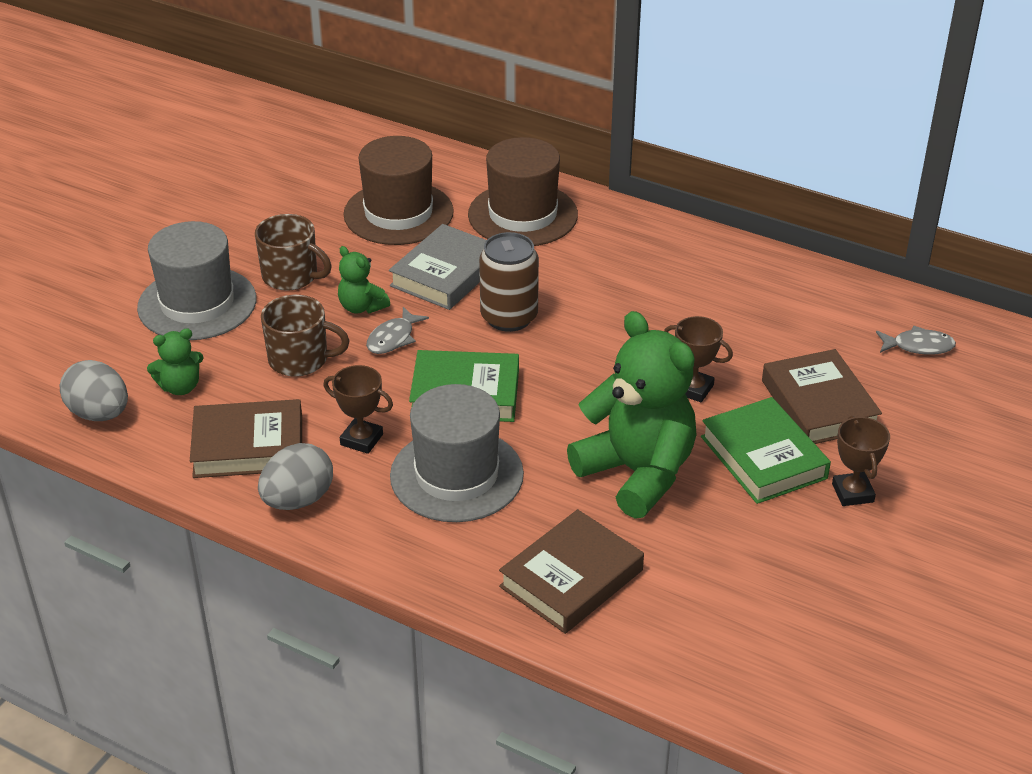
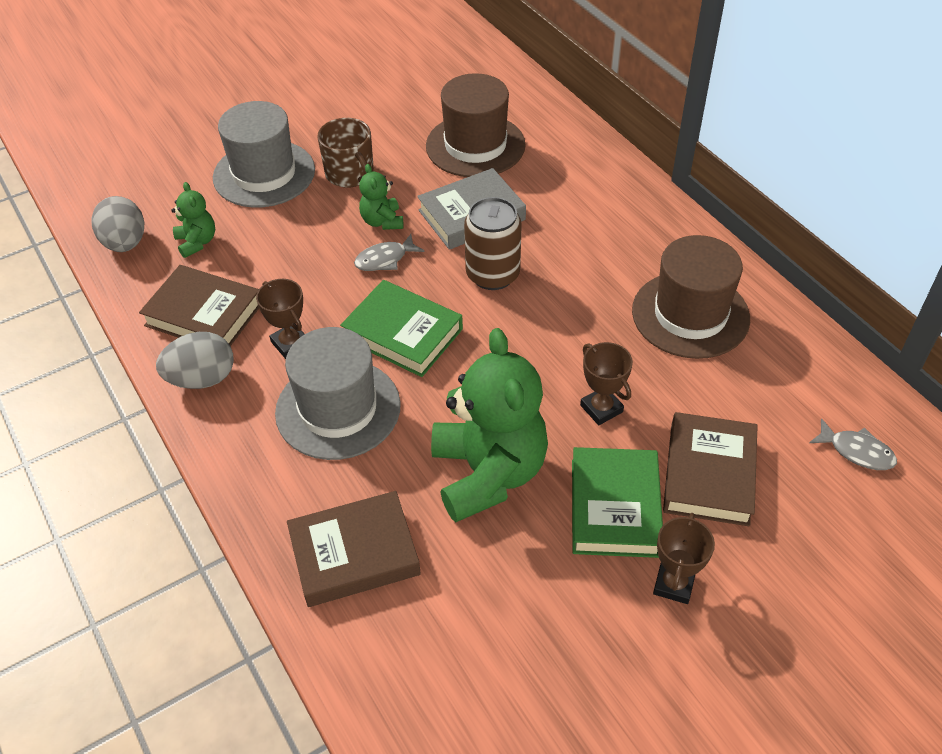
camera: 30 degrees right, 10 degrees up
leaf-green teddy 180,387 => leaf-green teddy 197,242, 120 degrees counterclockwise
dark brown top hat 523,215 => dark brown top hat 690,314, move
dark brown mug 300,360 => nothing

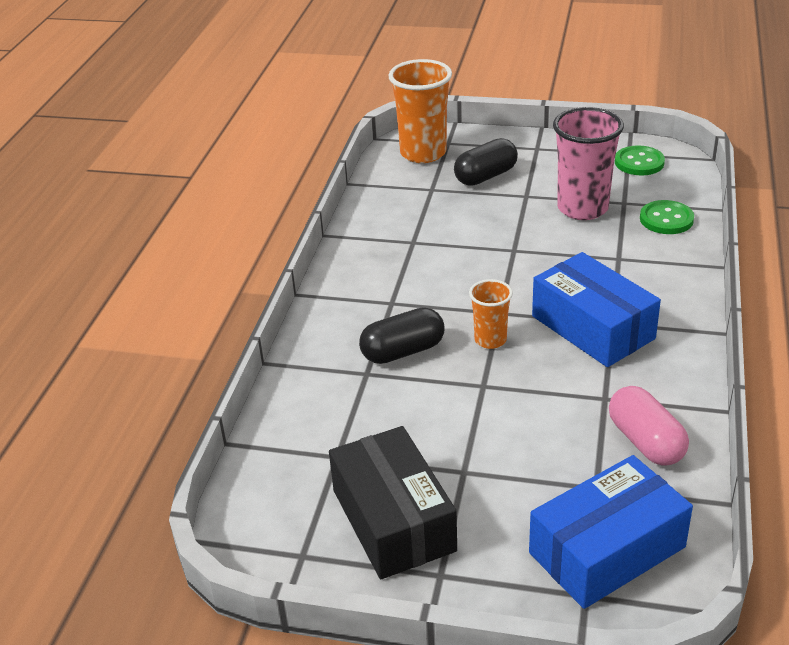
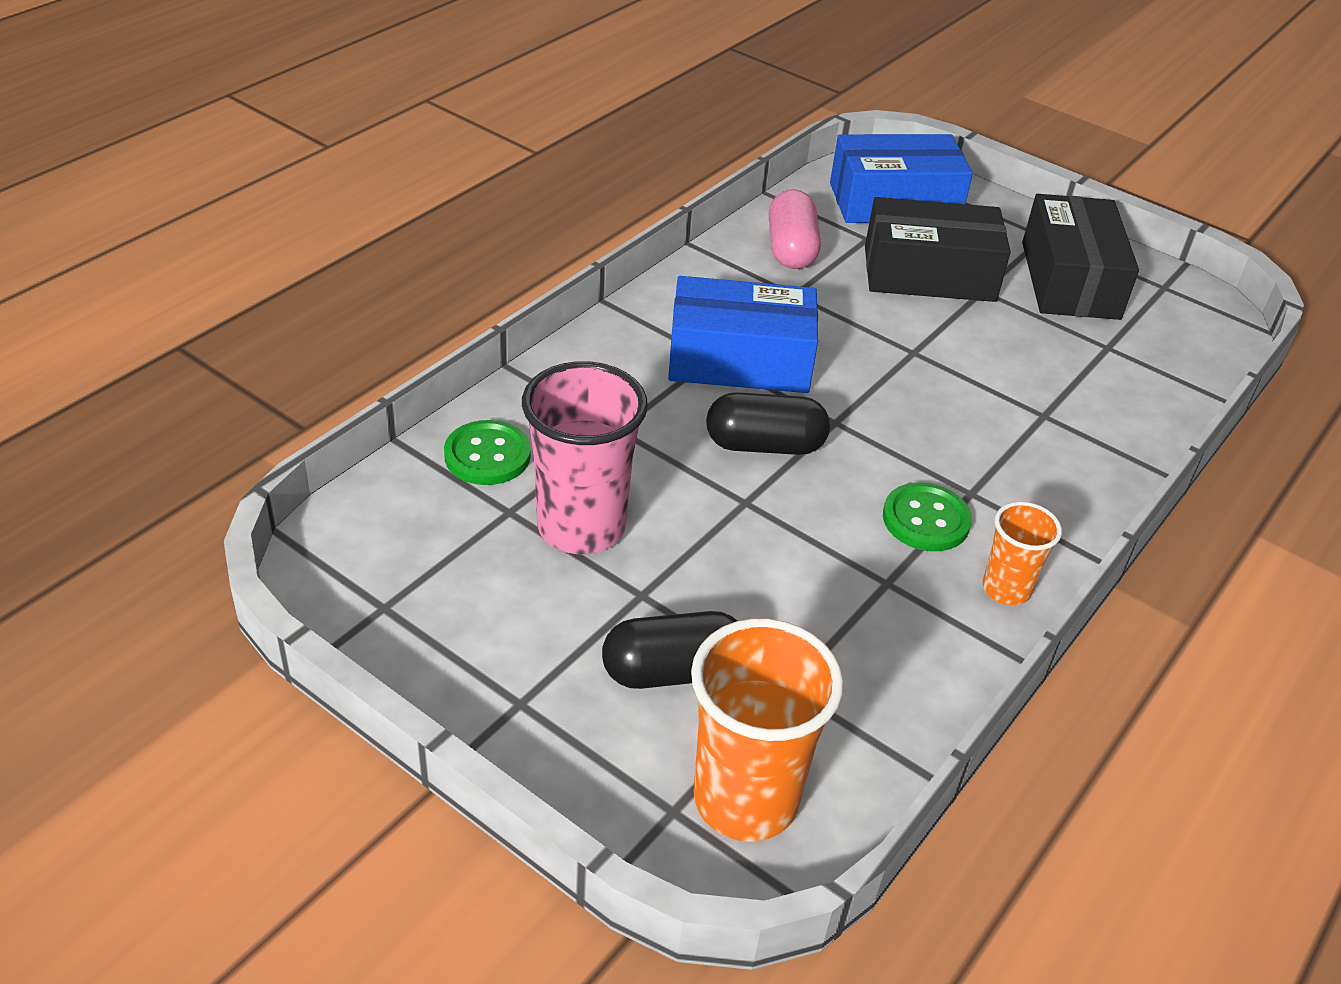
camera: 160 degrees left, 5 degrees up
blue package 593,327 => blue package 739,360, 75 degrees counterclockwise
black capsule 403,351 => black capsule 764,445, move
nothing => black package 929,274
leaf-green shirt button 639,162 => leaf-green shirt button 926,520, move
bright orange beaker 490,340 => bright orange beaker 1006,589, move

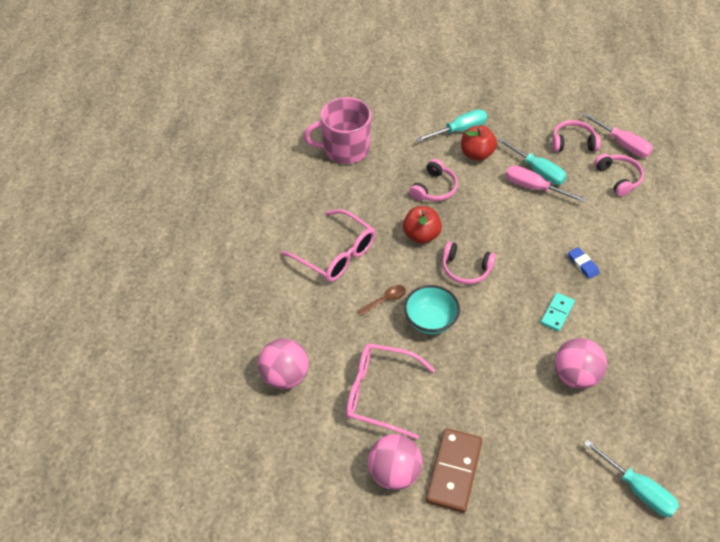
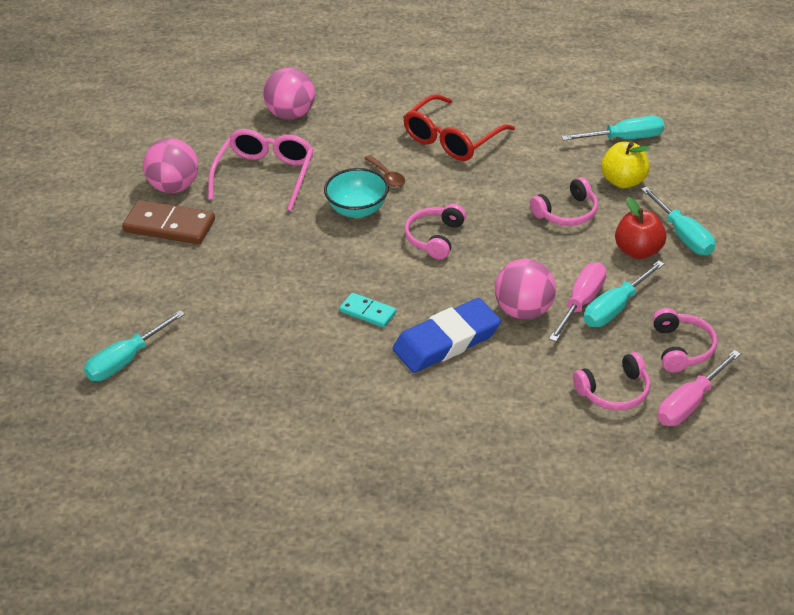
camera: 90 degrees right, 10 degrees down
blue gum eraser 583,264 => blue gum eraser 446,341, x2.24
rose-pink spectacles 335,254 => scarlet spectacles 453,139
rose-pink ball 575,376 => rose-pink ball 524,311, move
rose-pink headset 434,188 => rose-pink headset 567,213, 60 degrees counterclockwise
rose-pink mug 345,149 => teal screwdriver 625,138
nothing => golden toy apple 623,181
scarlet toy apple 421,235 => nothing

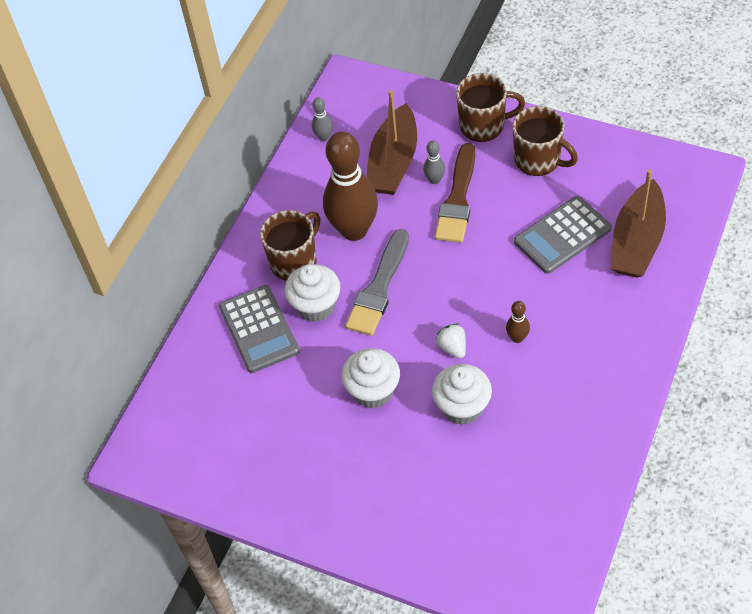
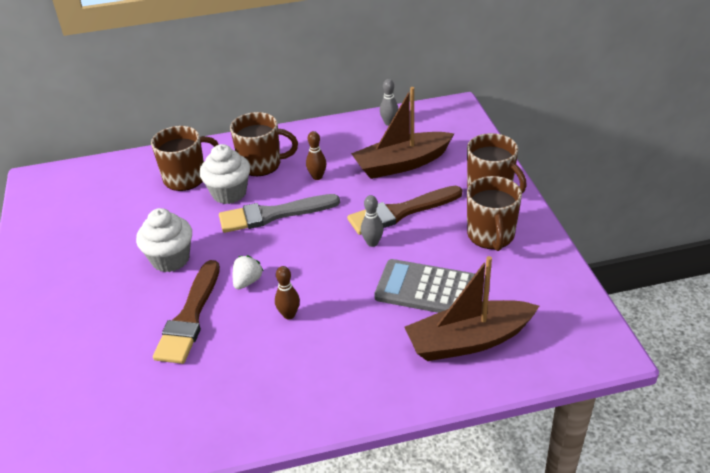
camera: 50 degrees right, 15 degrees down
grey calculator 259,329 => dark brown mug 186,178
white muffin 462,407 => dark brown paint brush 190,316
dark brown tenpin 354,230 => dark brown tenpin 317,177, x0.41
grey tenpin 434,180 => grey tenpin 372,243, move

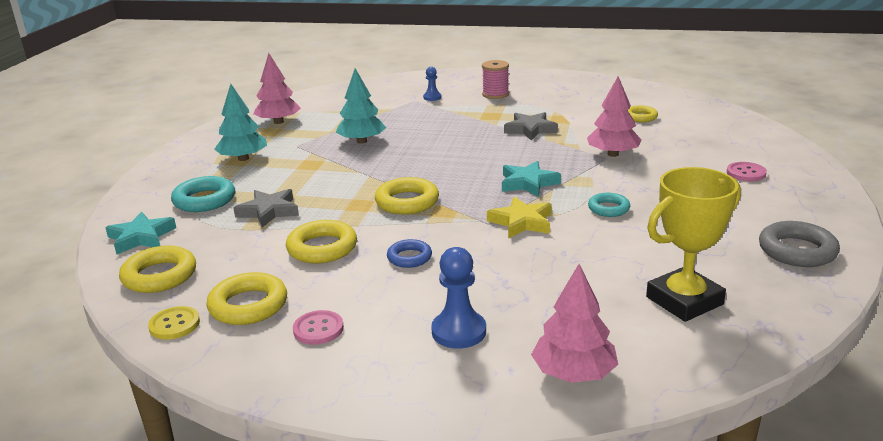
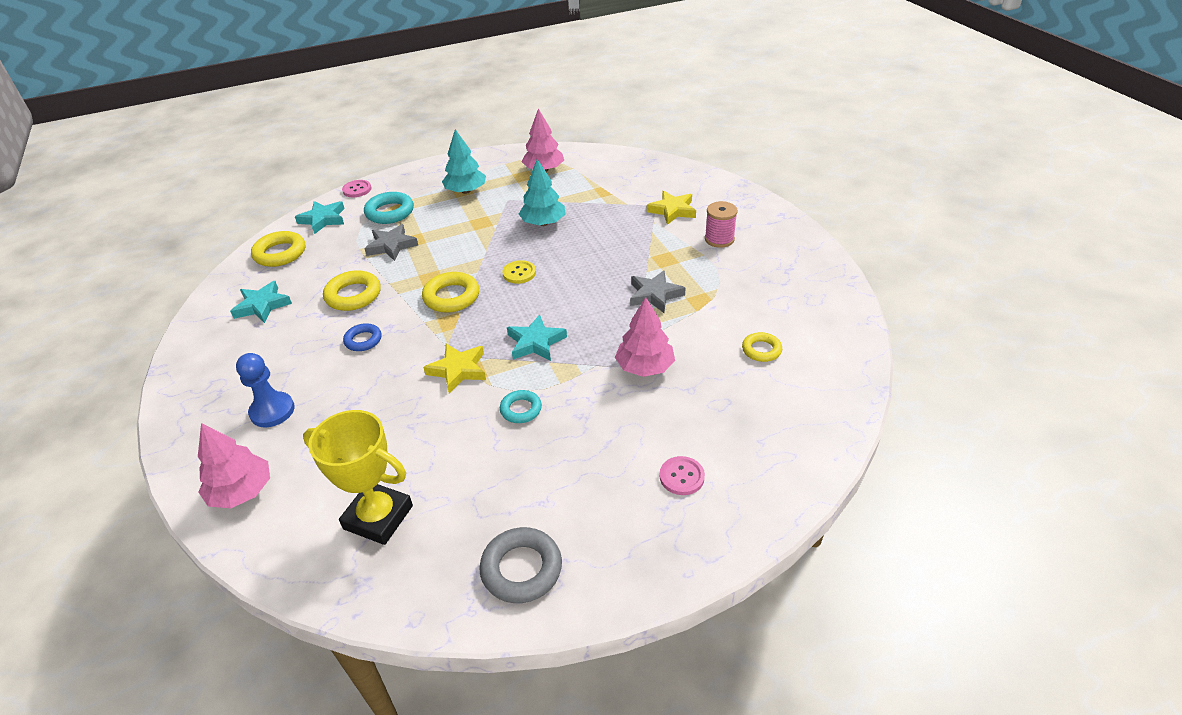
camera: 55 degrees right, 15 degrees up
golden torus 248,305 => teal star shape 262,305
rose-pink shirt button 318,329 => rose-pink shirt button 357,190, move
golden shirt button 174,324 => golden shirt button 519,273, move
blue game pawn 432,97 => golden star shape 672,210

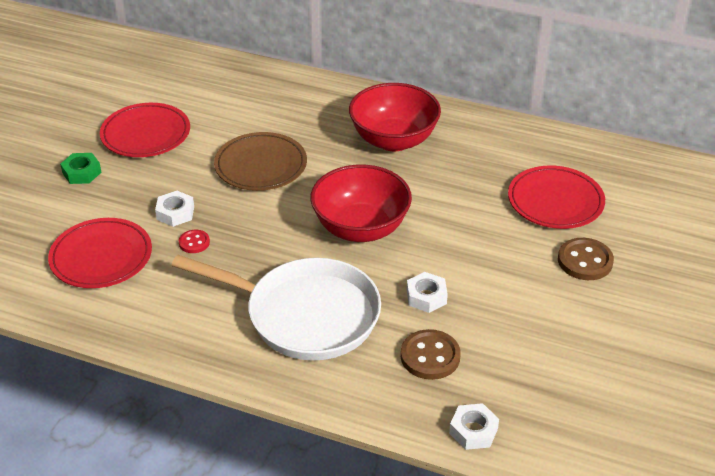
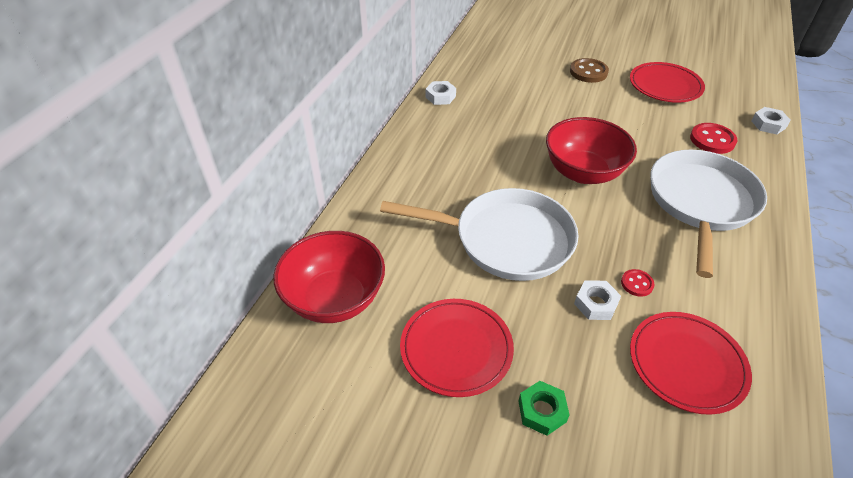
camera: 90 degrees left, 5 degrees up
scarlet bowl 393,140 => scarlet bowl 335,299, move
dark brown plate 261,165 => white frying pan 505,240
white hexagon nut 426,296 => white hexagon nut 440,97, move
scarlet plate 555,201 => scarlet plate 665,86, move
dark brown shirt button 430,356 => scarlet shirt button 712,140

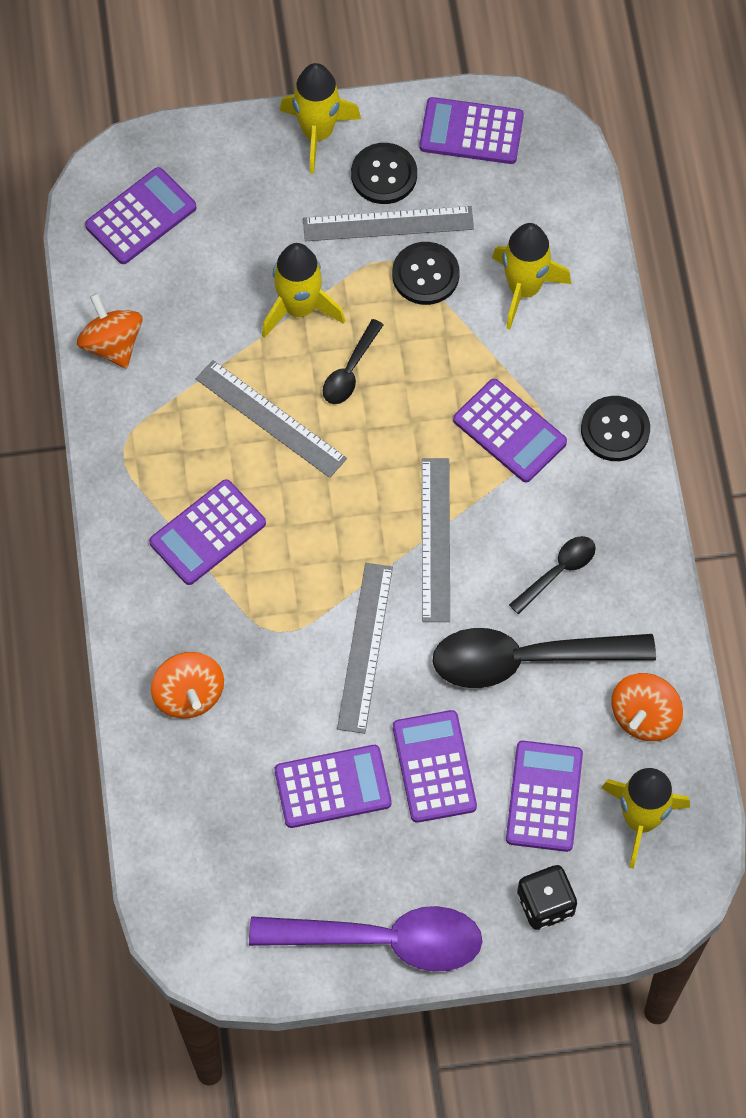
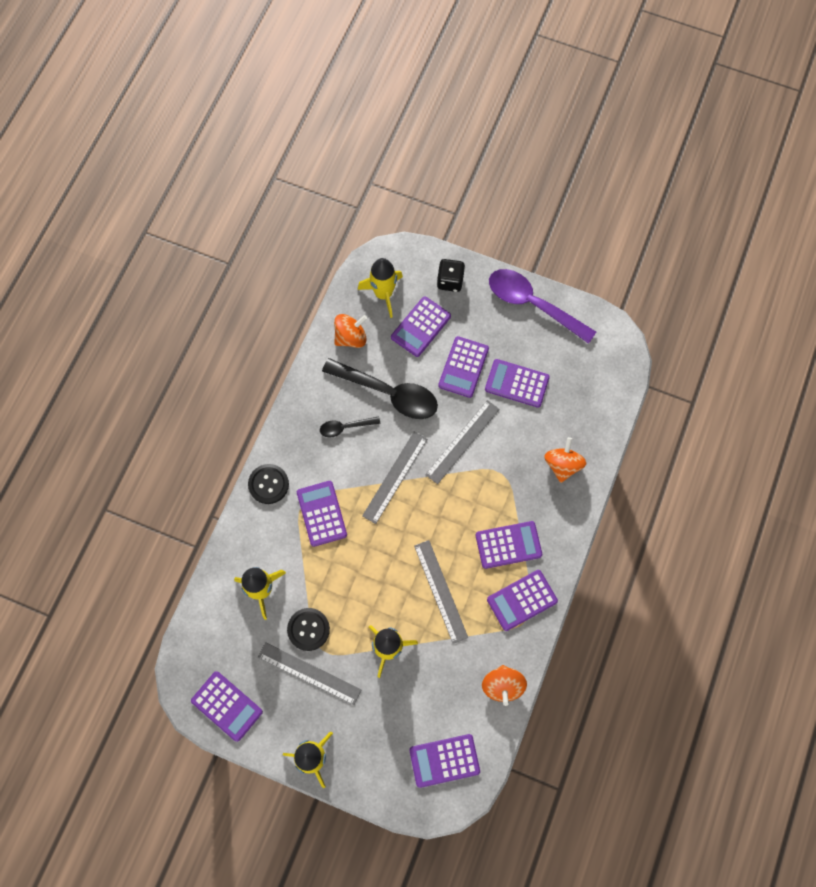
camera: 150 degrees left, 5 degrees up
nothing => royal purple calculator 522,600
black spoon 350,371 => nothing
black shirt button 384,175 => nothing

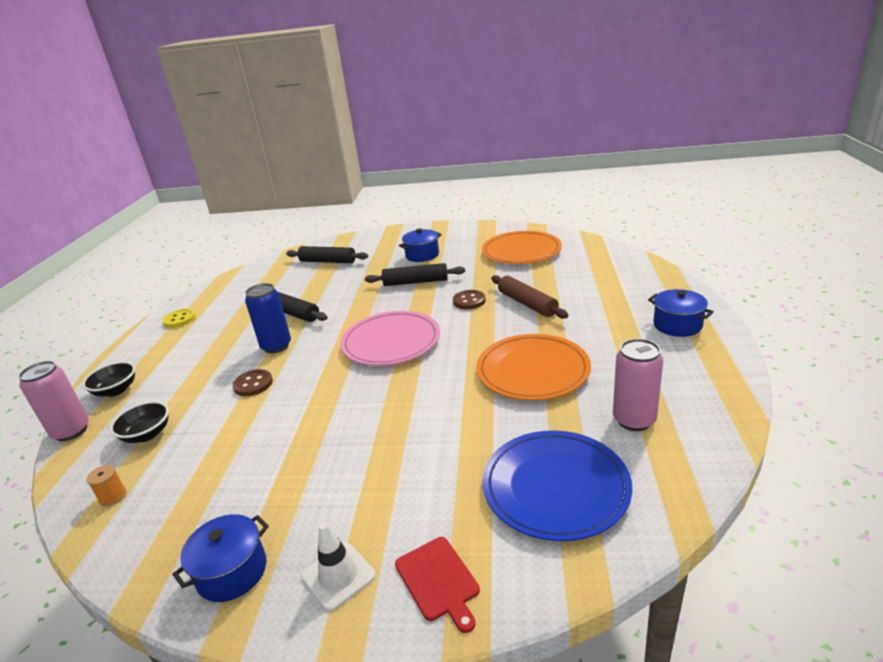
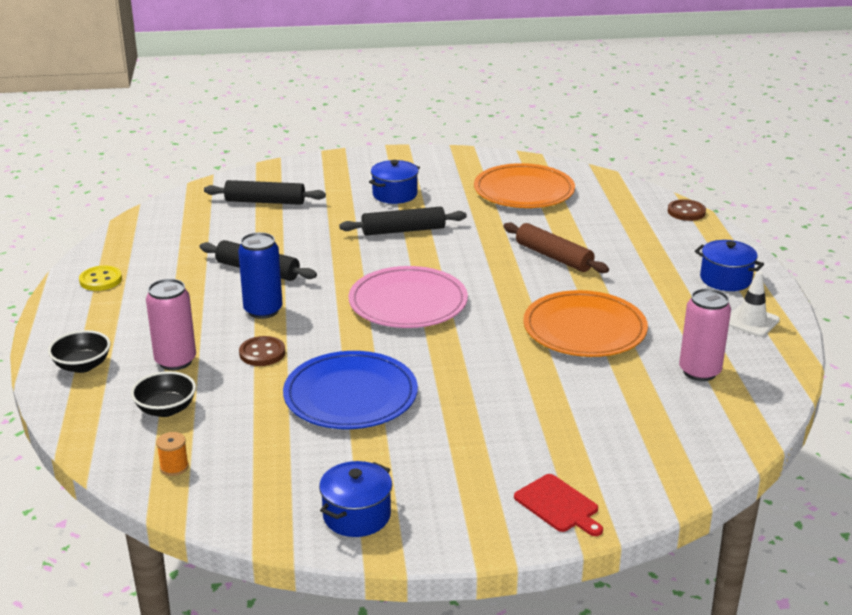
camera: 15 degrees left, 0 degrees up
rose-pink tin 71,431 => rose-pink tin 175,361, move
blue plate 555,487 => blue plate 350,395, move
dark brown shirt button 469,301 => dark brown shirt button 686,212, move
white safety cone 338,576 => white safety cone 751,321, move

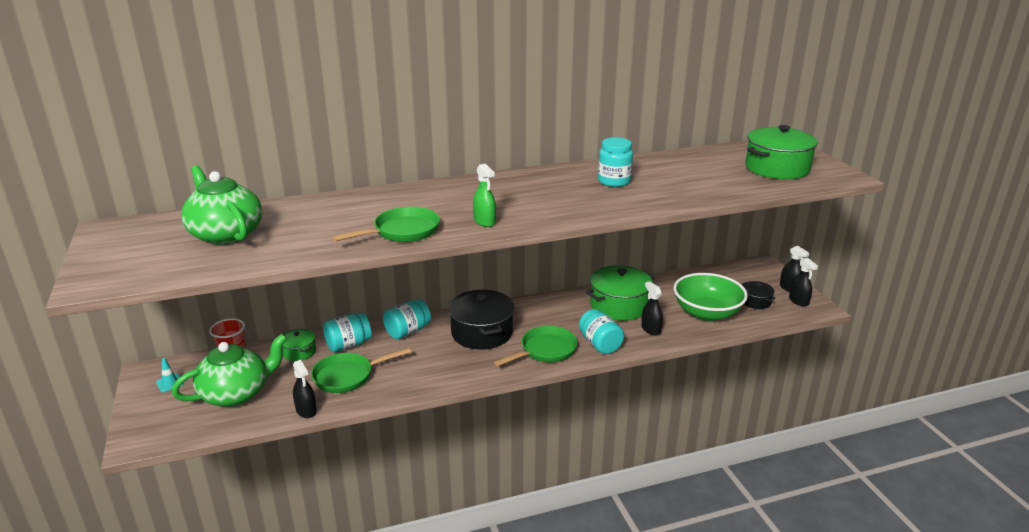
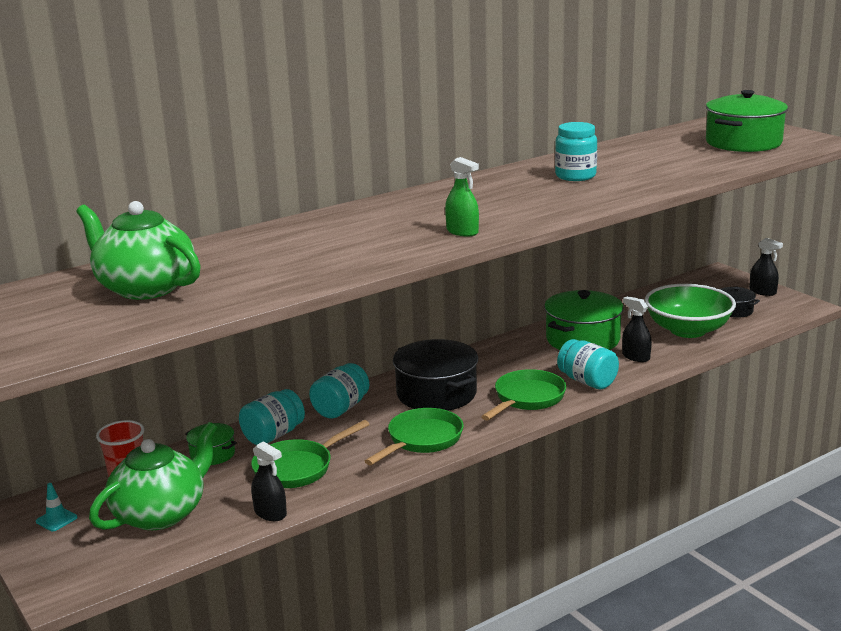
camera: 15 degrees left, 5 degrees down
leaf-green frying pan 402,232 => leaf-green frying pan 422,440, move
black spray cleaner 798,301 => nothing

